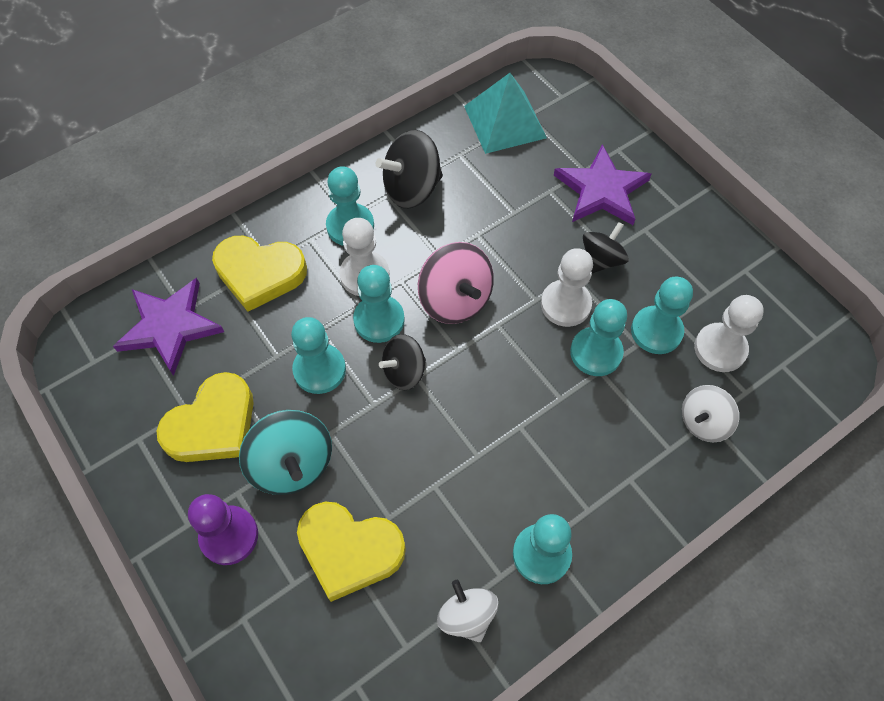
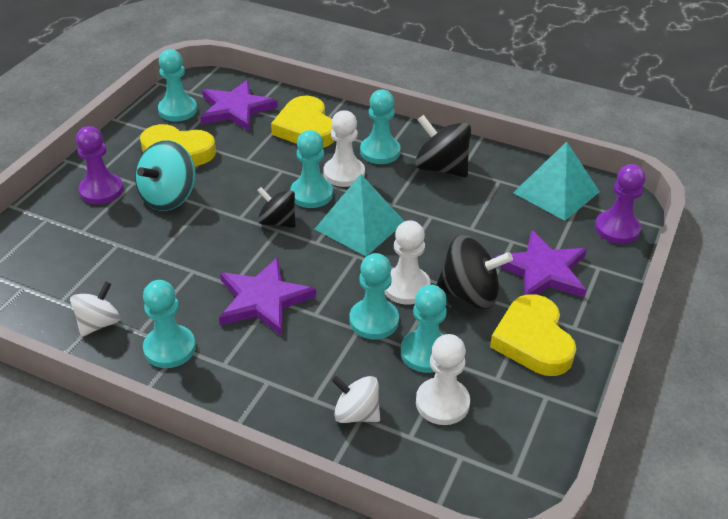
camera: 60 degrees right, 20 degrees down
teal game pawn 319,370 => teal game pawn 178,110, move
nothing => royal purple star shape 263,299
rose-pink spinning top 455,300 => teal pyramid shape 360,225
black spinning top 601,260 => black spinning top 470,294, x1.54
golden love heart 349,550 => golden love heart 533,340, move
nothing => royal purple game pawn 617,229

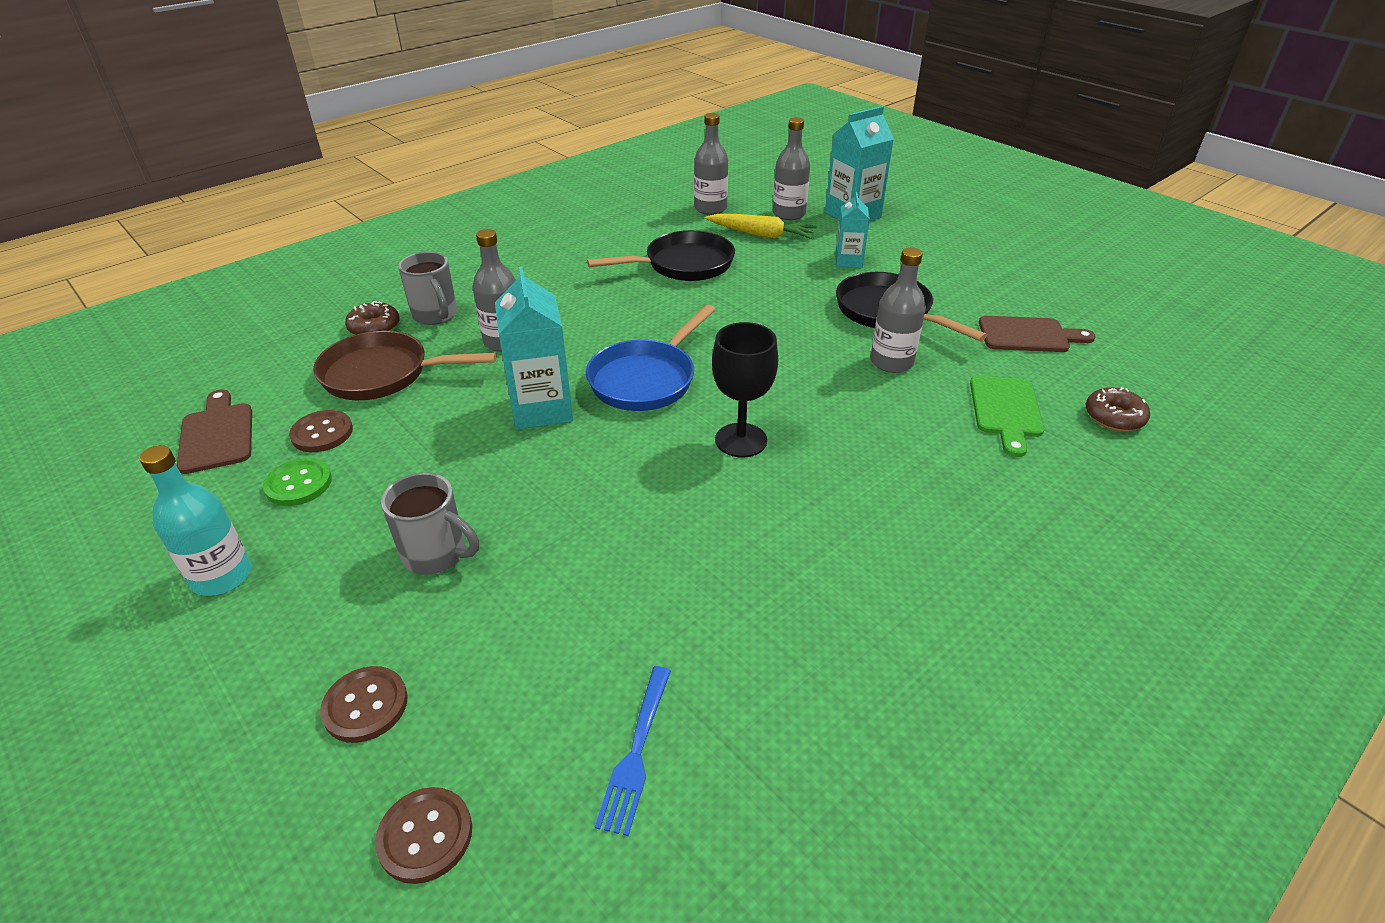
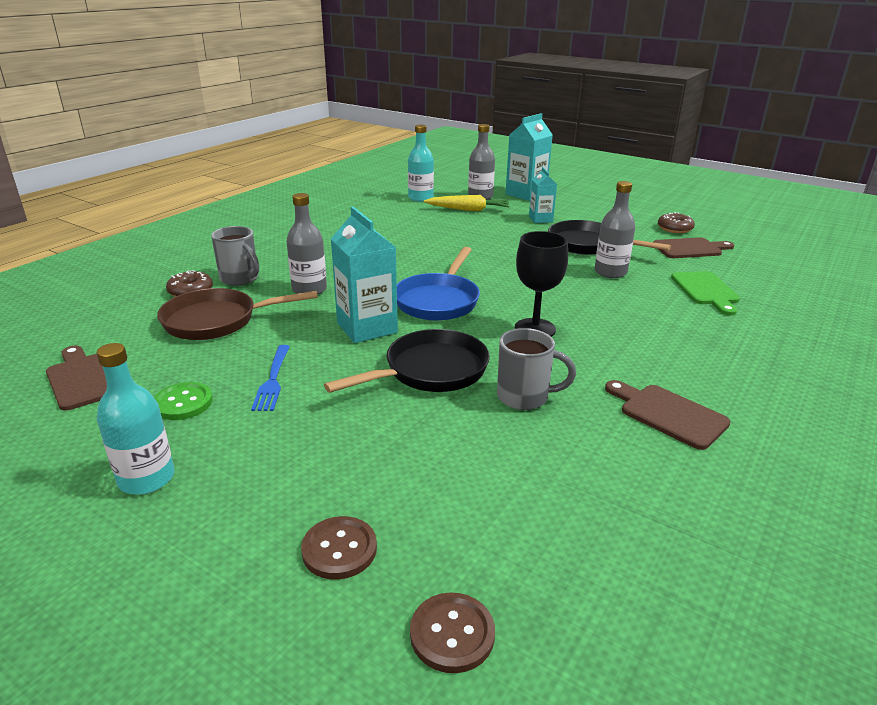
camera: 15 degrees left, 10 degrees down
blue table fork 636,753 => blue table fork 272,380, move
black frying pan 683,265 => black frying pan 430,371, move
grey drink bottle 710,208 => teal drink bottle 420,198
grey mug 437,554 => grey mug 525,397, move
nothing => dark brown cutting board 668,414
dark brown glazed donut 1114,417 => dark brown glazed donut 674,228, move
dark brown shirt button 322,433 => nothing

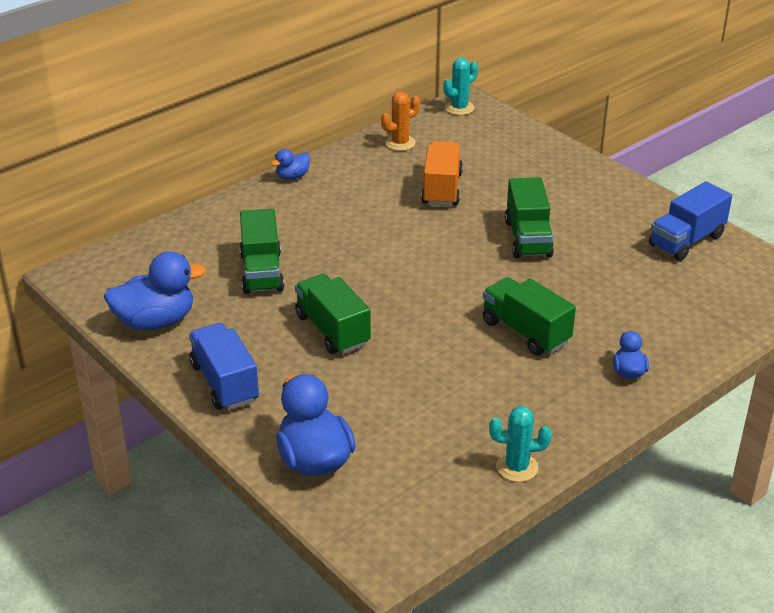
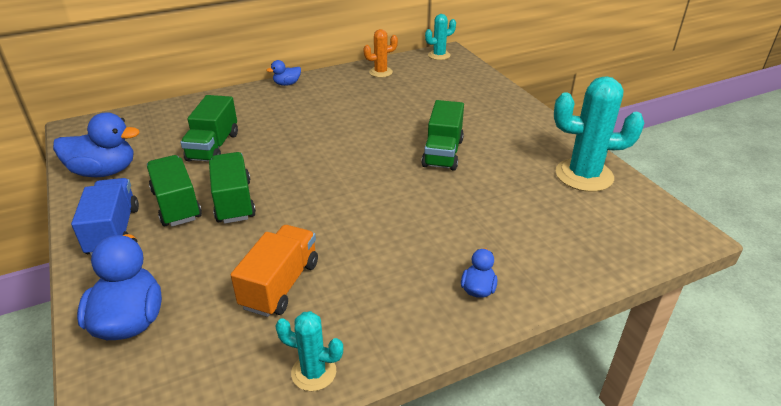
camera: 15 degrees right, 0 degrees up
leaf-green truck 525,332 => leaf-green truck 177,205, move
bright orange truck 442,189 => bright orange truck 280,285, move
blue truck 686,241 => teal saguaro cactus 584,175

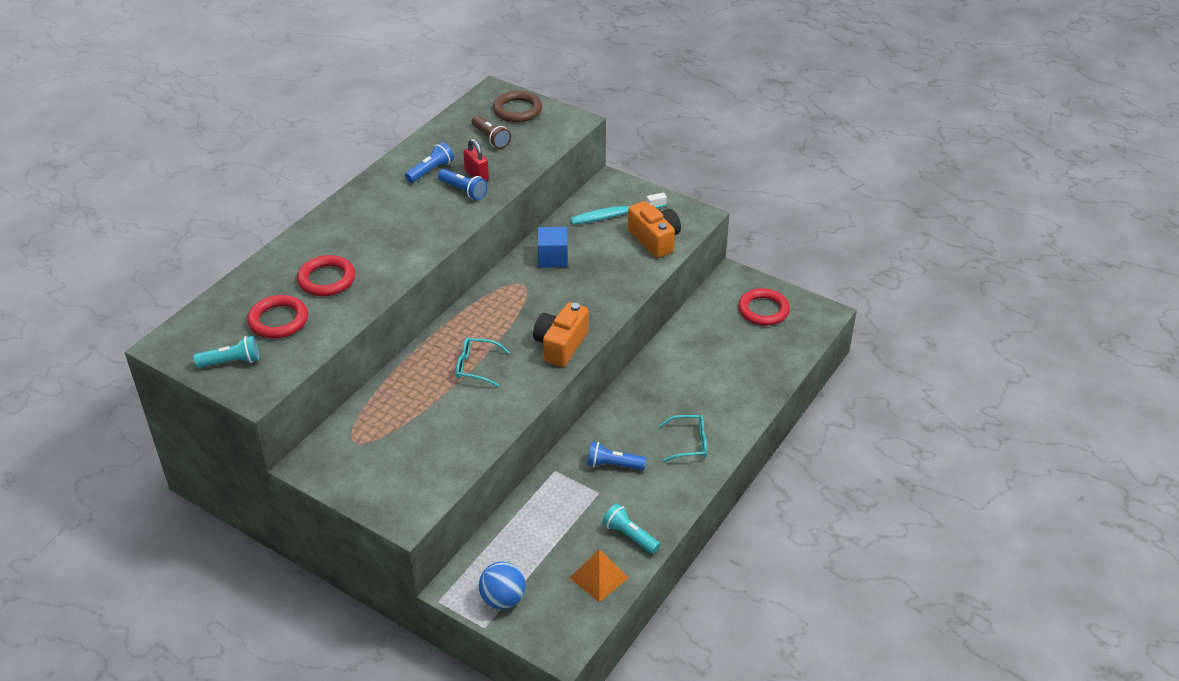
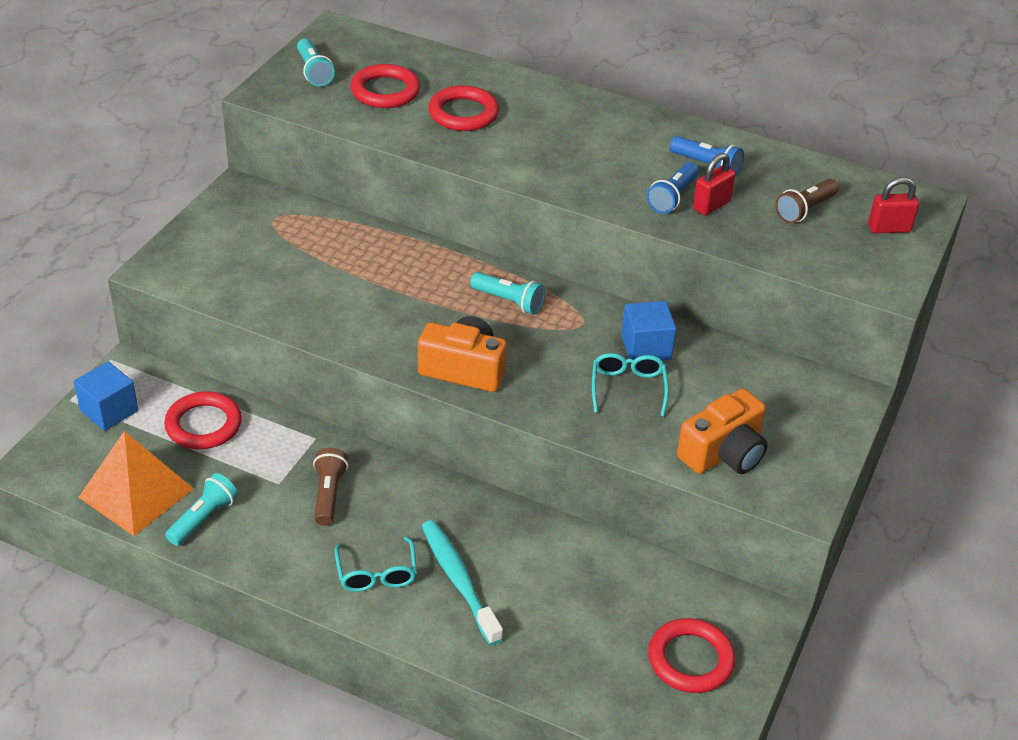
camera: 80 degrees right, 0 degrees up
blue ball 503,599 => blue block 109,411
bright orange pyramid shape 599,577 => bright orange pyramid shape 136,493, x1.50
nothing => scarlet torus 203,425
blue flashlight 613,465 => dark brown flashlight 329,494
teal dental brush 615,215 => teal dental brush 459,580, move
nothing => teal flashlight 509,301
teal spectacles 476,367 => teal spectacles 628,388, move
dark brown torus 517,110 => scarlet lock 889,228

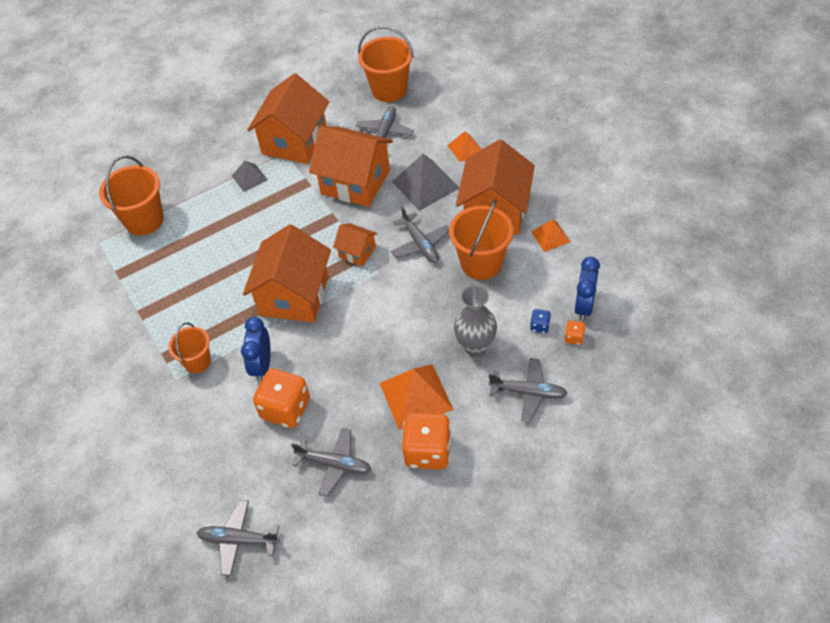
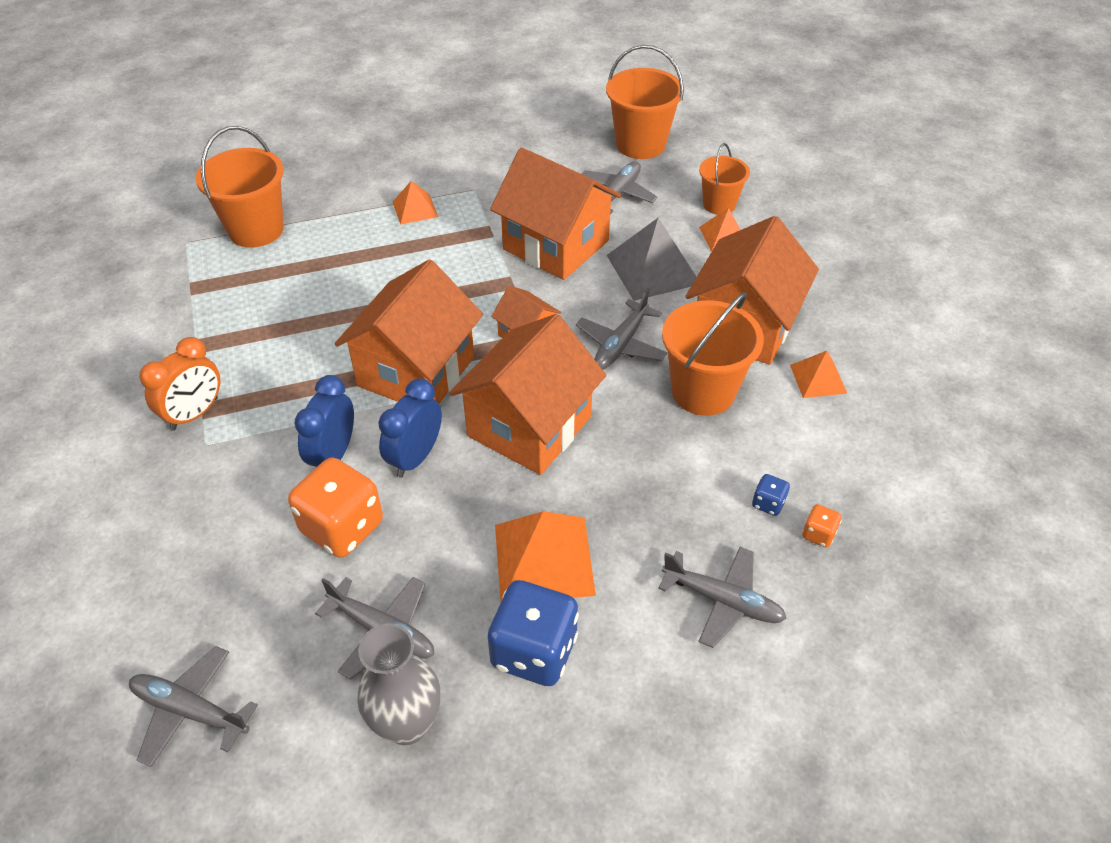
camera: 10 degrees right, 5 degrees down
nothing => bright orange clock 194,414
grey vase 475,347 => grey vase 407,724, move
blue clock 584,306 => blue clock 415,457, move
grey pyramid shape 249,177 => bright orange pyramid shape 415,209
bright orange cottage 294,141 => bright orange cottage 529,426, move
bright orange dice 427,451 => blue dice 534,651
grey toy plane 420,244 => grey toy plane 621,345, 45 degrees clockwise
bright orange bucket 197,362 => bright orange bucket 719,204, move

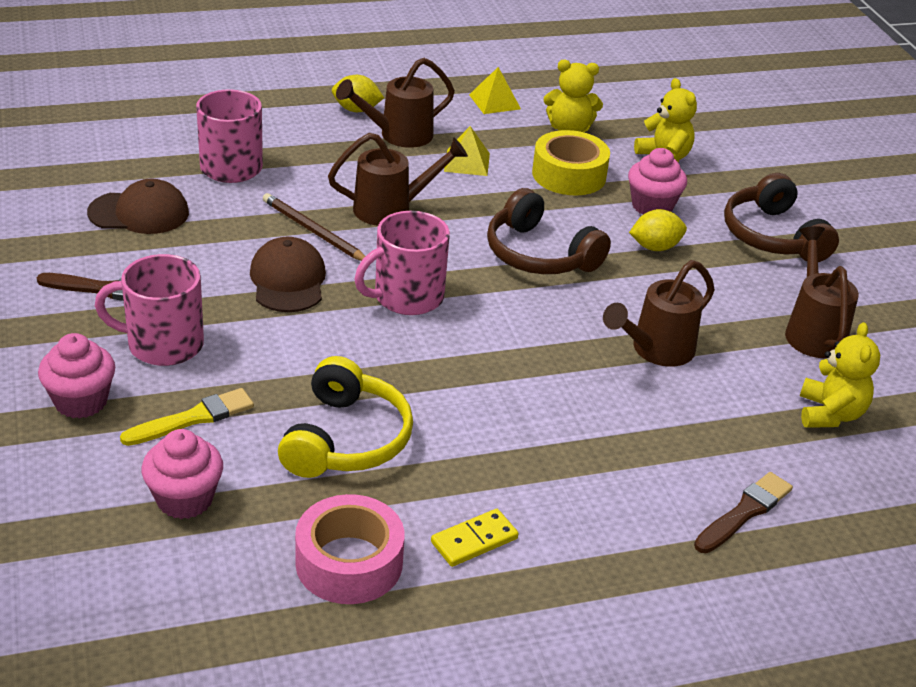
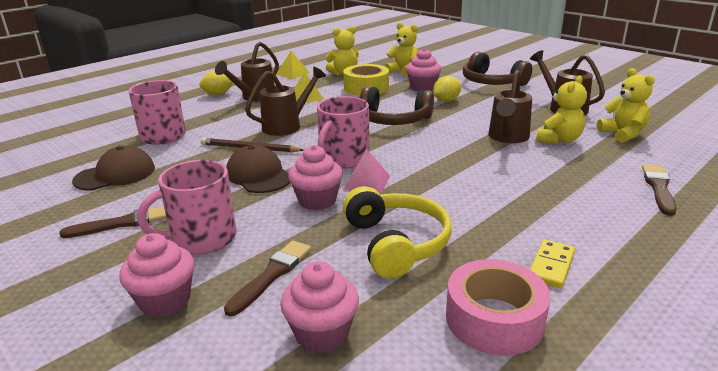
camera: 25 degrees left, 10 degrees down
golden paint brush 193,418 => dark brown paint brush 271,275
nothing => rose-pink muffin 317,200
nothing => rose-pink pyramid shape 367,182
nothing => golden teddy 559,140

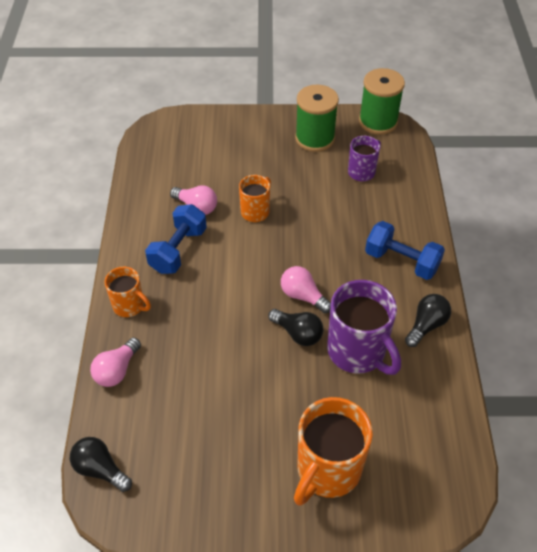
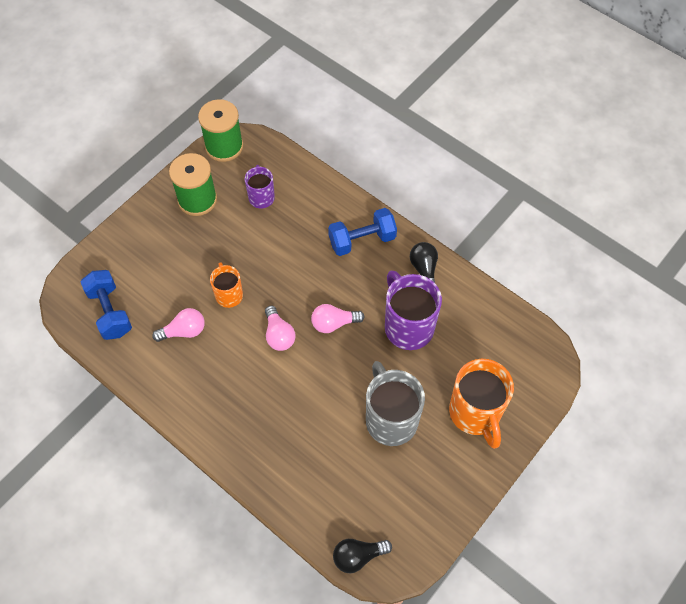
camera: 50 degrees left, 10 degrees up
blue dumbbell 178,250 => blue dumbbell 110,312, move
rose-pink bulb 117,370 => rose-pink bulb 279,335, move
nothing => grey mug 390,419
royal purple mug 357,352 => royal purple mug 408,326, 120 degrees counterclockwise
bright orange mug 129,306 => nothing
black bulb 298,333 => nothing

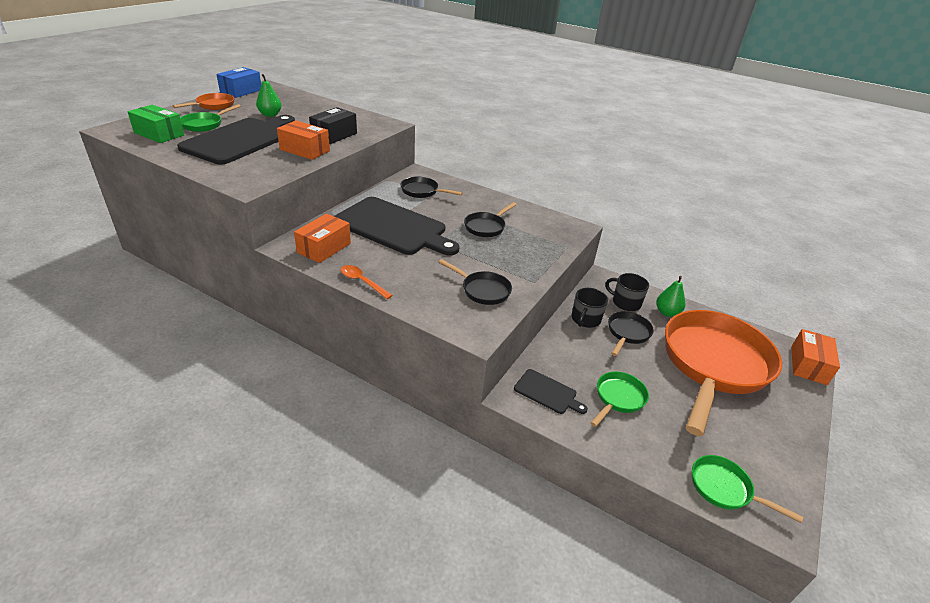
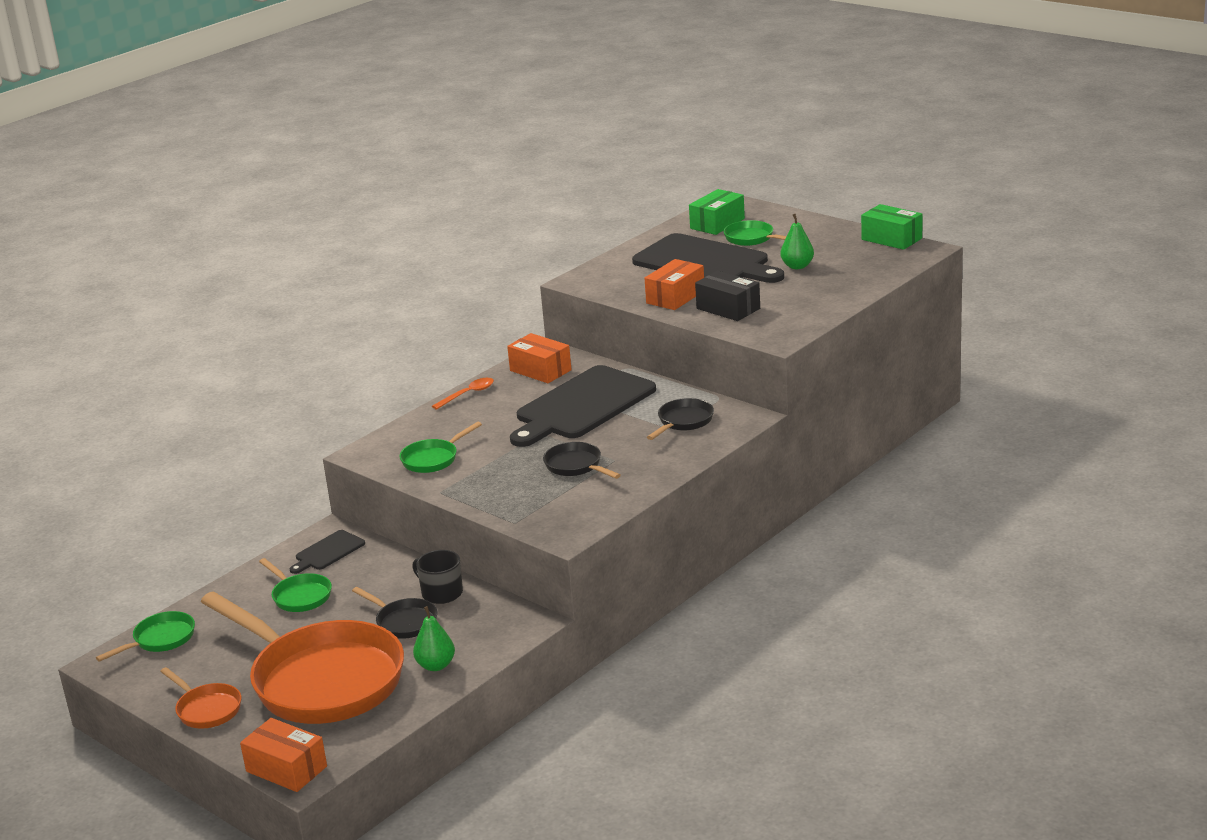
camera: 105 degrees right, 10 degrees down
bright orange frying pan 213,105 => bright orange frying pan 206,709, move
black frying pan 482,290 => leaf-green frying pan 433,459
blue package 241,91 => leaf-green package 891,239
black mug 625,302 => nothing

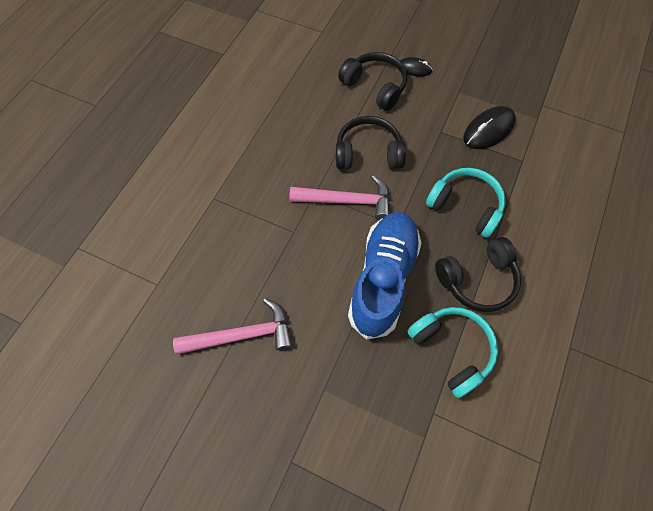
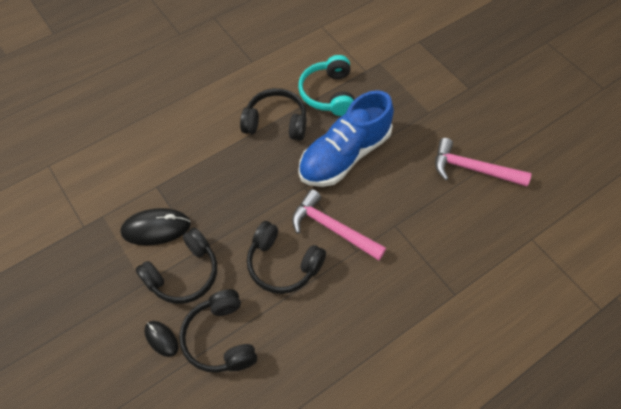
camera: 150 degrees left, 5 degrees down
nothing => black headset 184,274
teal headset 465,206 => nothing

